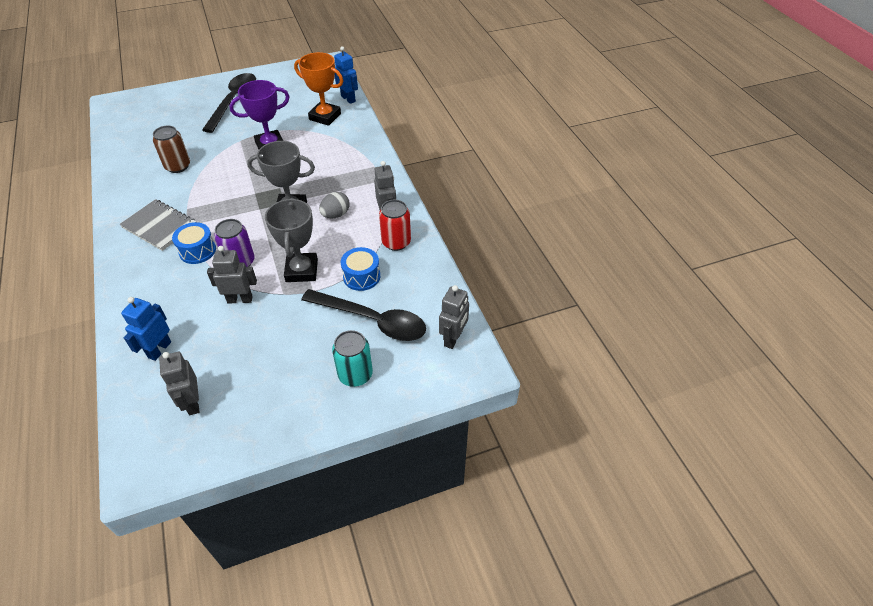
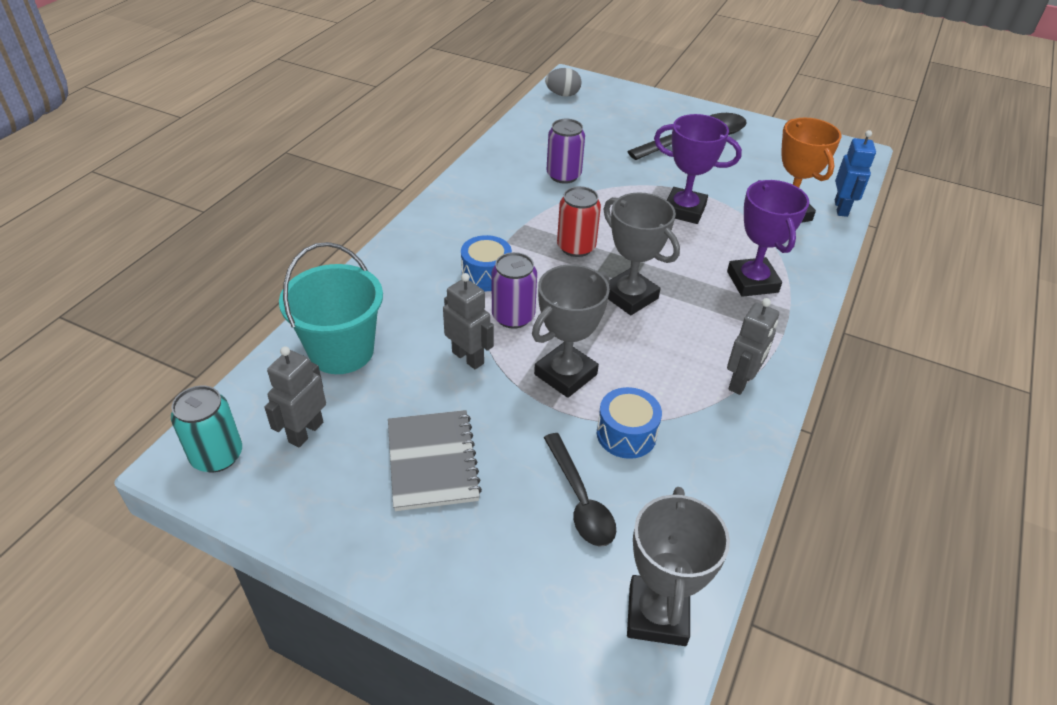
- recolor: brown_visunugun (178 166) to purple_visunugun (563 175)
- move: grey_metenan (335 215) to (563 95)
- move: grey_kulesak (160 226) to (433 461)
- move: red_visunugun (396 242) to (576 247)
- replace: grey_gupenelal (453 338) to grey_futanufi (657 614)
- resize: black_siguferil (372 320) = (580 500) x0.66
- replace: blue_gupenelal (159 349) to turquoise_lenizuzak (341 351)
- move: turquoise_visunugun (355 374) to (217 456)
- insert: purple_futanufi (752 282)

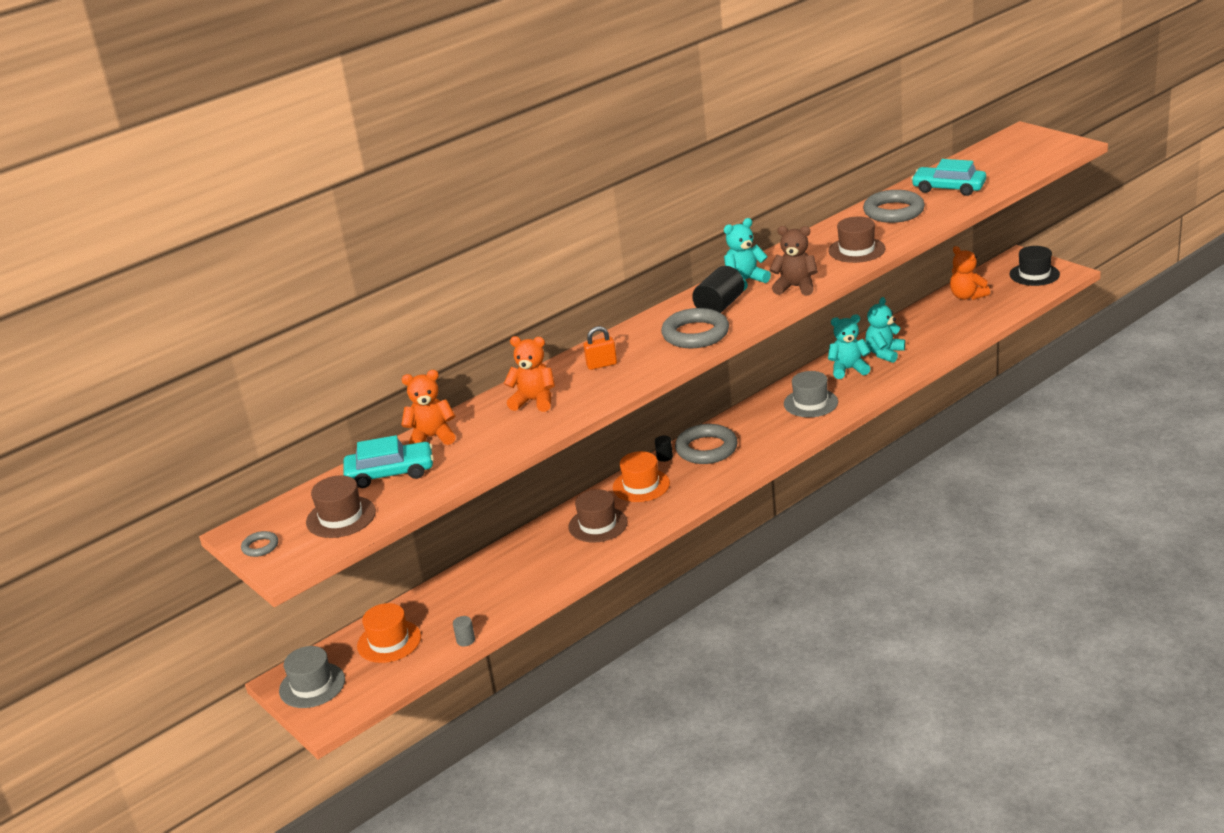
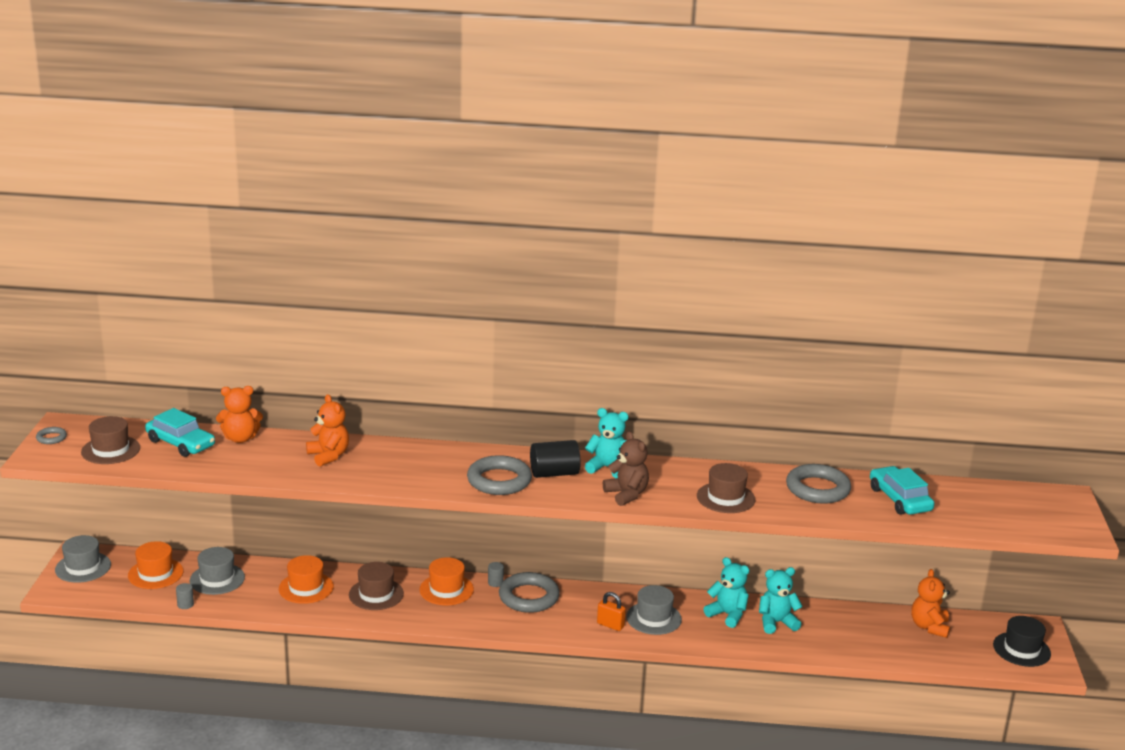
- move: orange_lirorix (601 365) to (610 625)
- rotate: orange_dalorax (432 437) = (240 438) 135 degrees clockwise
- recolor: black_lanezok (664 457) to grey_lanezok (495 582)
- insert: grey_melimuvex (217 579)
- insert: orange_melimuvex (306 588)

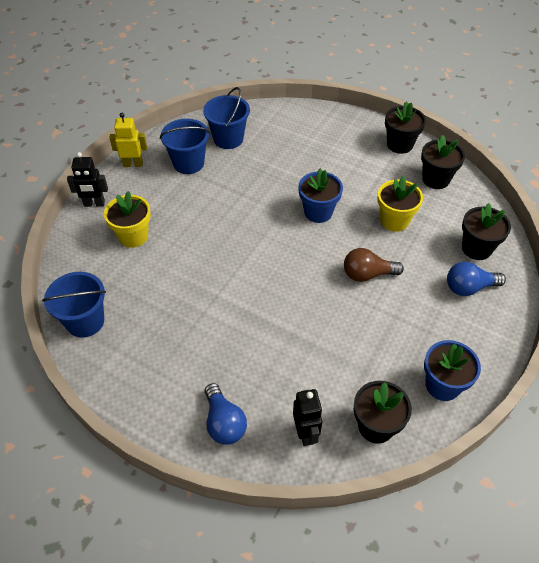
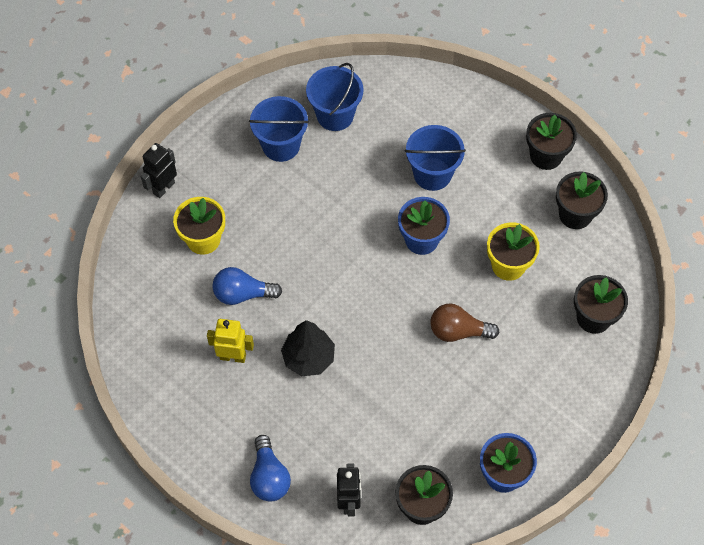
- move: yellow_gupenelal (133 164) to (233 356)
- rotate: black_gupenelal (94 204) = (163 188) 120 degrees clockwise
- move: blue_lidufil (469 287) to (243 294)
- move: blue_lenizuzak (85 321) to (432 174)
- insert: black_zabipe (308 358)

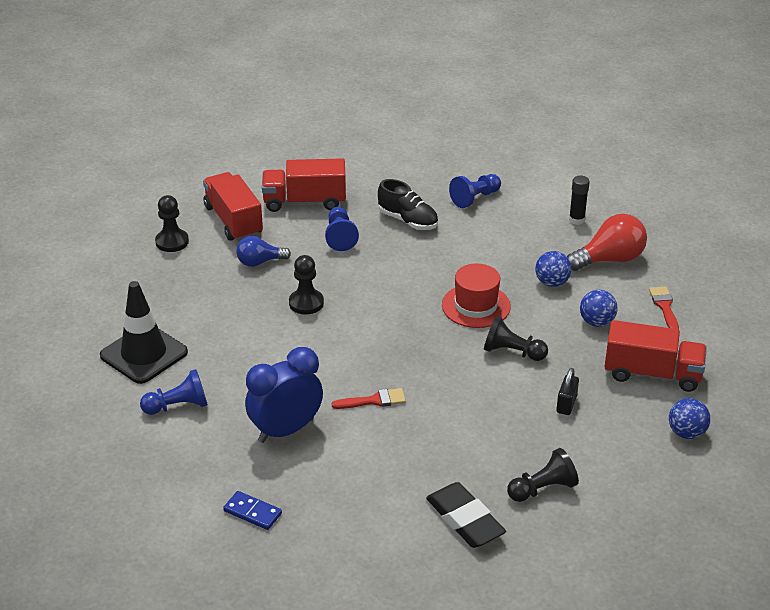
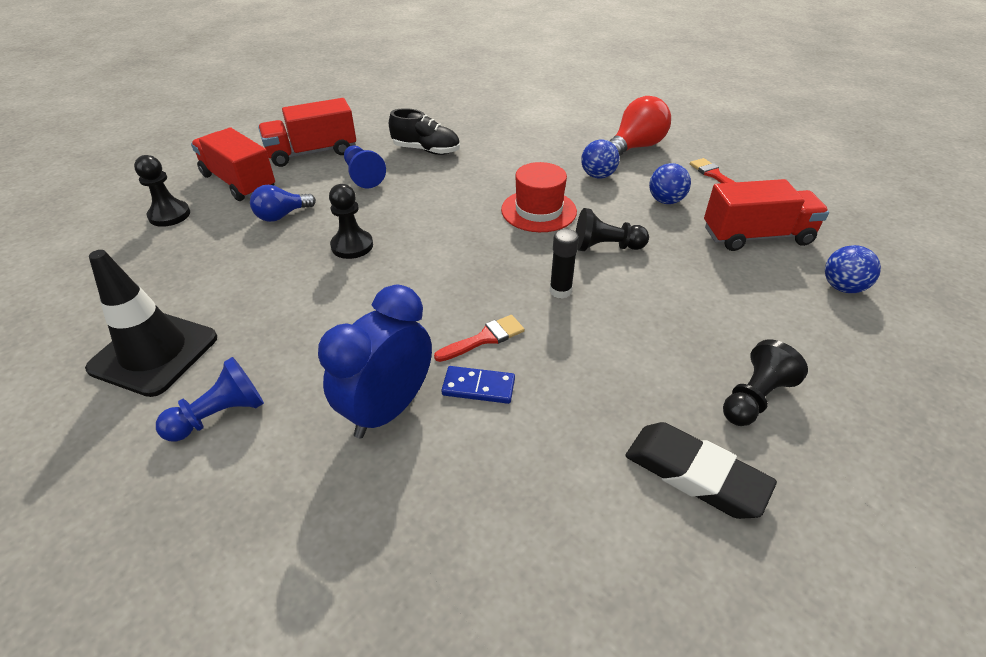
- delete: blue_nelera (475 198)
- move: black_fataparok (576 220) to (560 291)
- delete: black_lirorix (566 404)
- move: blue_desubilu (252 512) to (478 387)

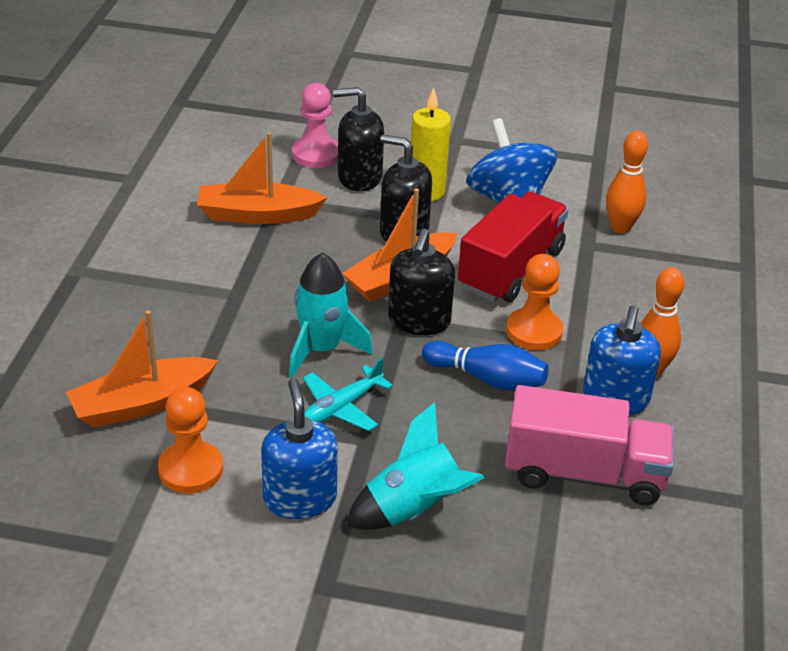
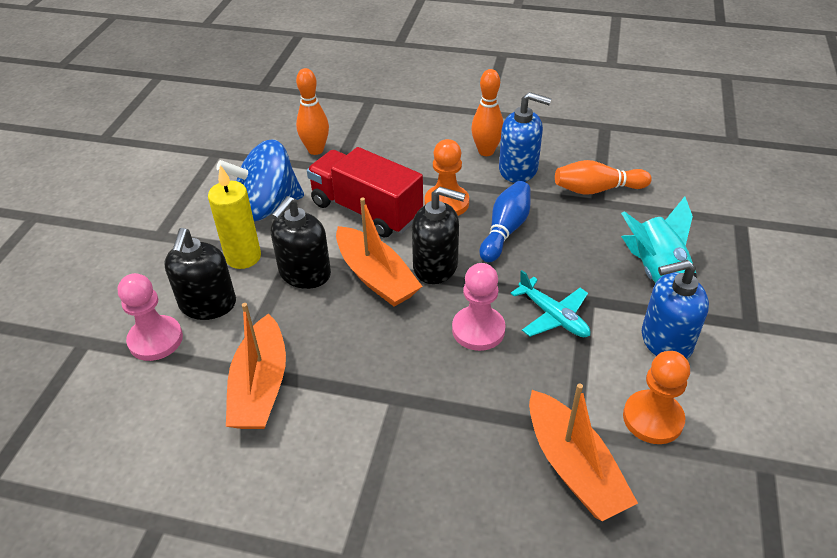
- replace: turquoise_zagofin (322 349) to pink_nelera (478 330)
- replace: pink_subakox (584 473) to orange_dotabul (597 189)

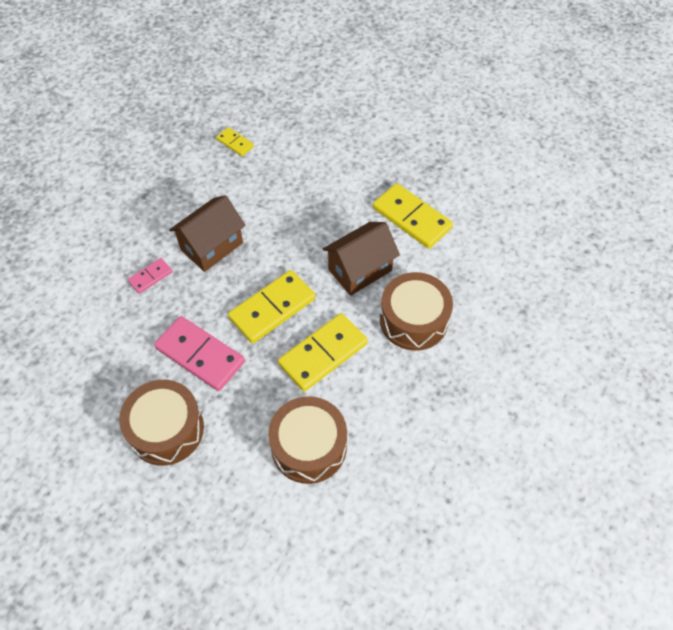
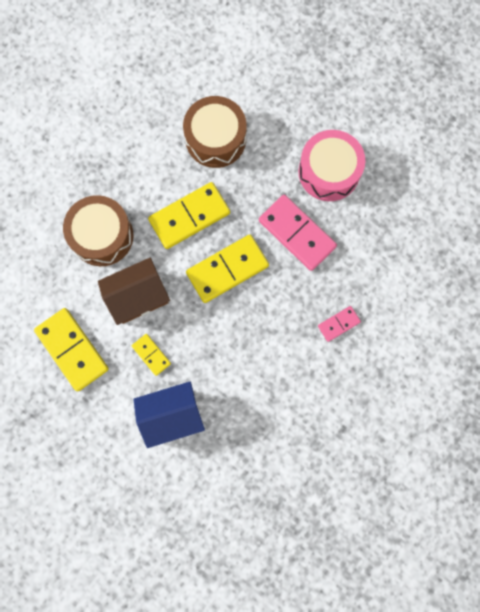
- move: yellow_desubilu (235 143) to (151 355)
- delete: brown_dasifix (212 246)
- recolor: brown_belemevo (166 429) to pink_belemevo (329 172)
- insert: blue_dasifix (172 415)

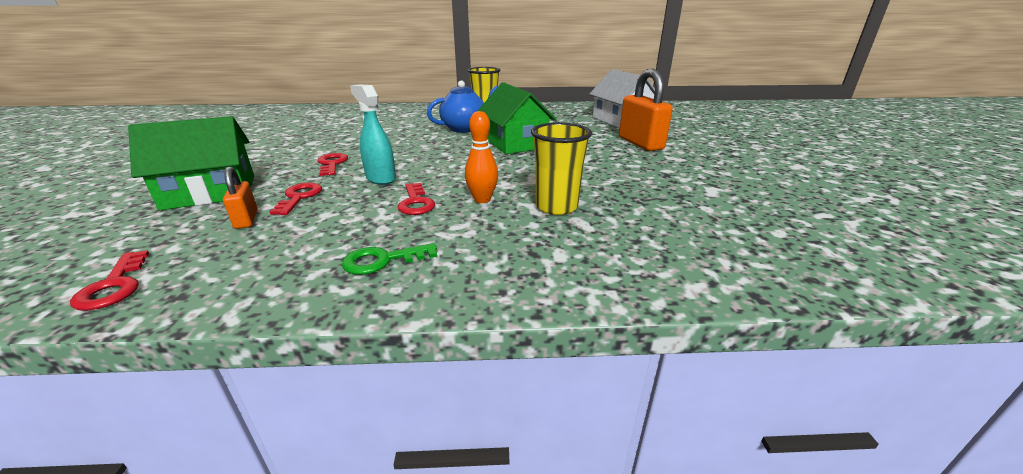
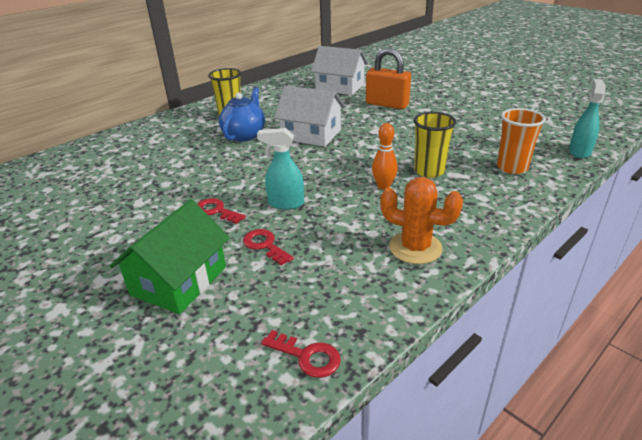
- recolor: green_dasifix (515 143) to white_dasifix (311 134)
- delete: orange_lirorix (246 219)
- delete: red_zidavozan (416 203)
- replace: green_zidavozan (382 260) to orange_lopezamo (415 248)
- insert: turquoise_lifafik (579 151)
- insert: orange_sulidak (512 167)

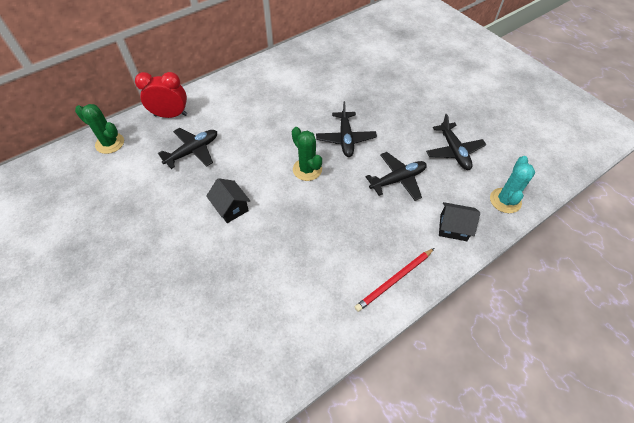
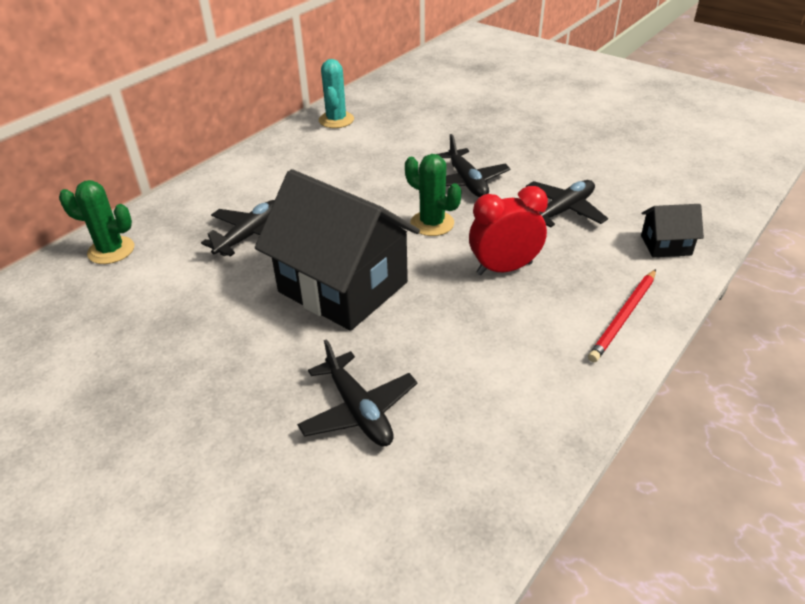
- move: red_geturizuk (170 115) to (504 268)
- move: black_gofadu (454 151) to (358 410)
- move: turquoise_lopezamo (505 200) to (336 120)
- resize: black_dasifix (231 208) = (343 287) x2.28

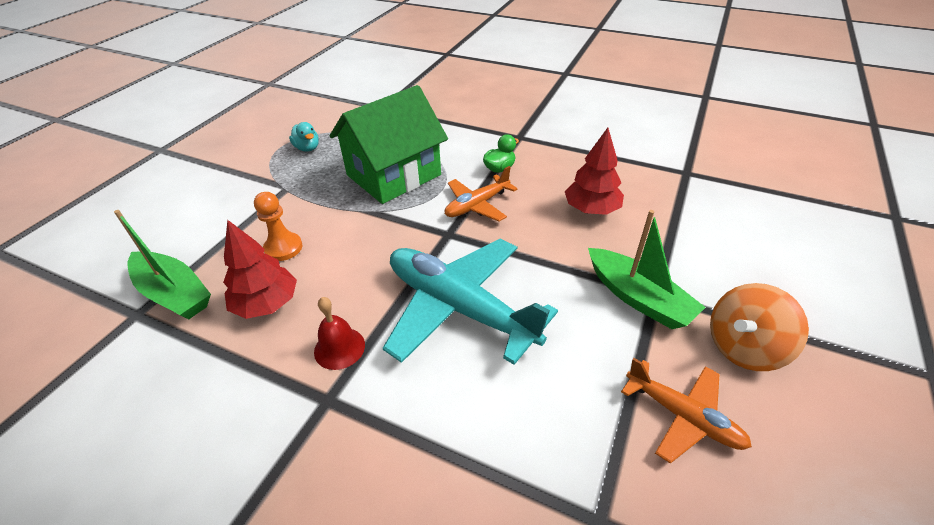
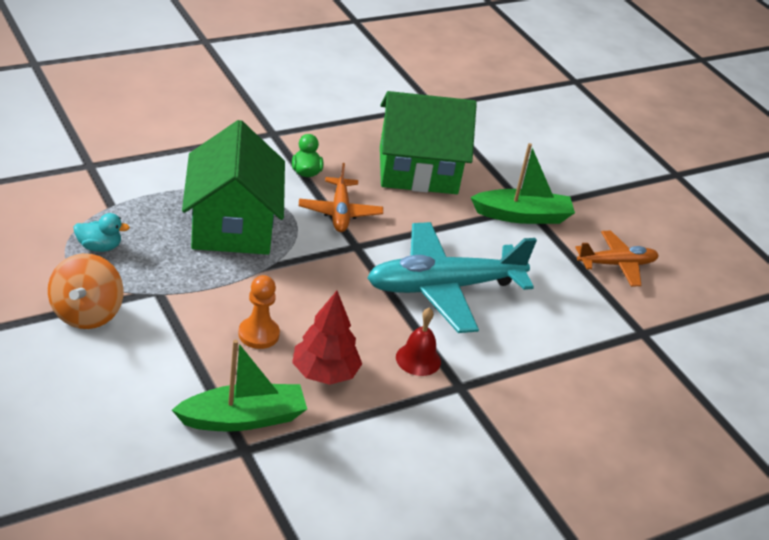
- replace: red_zabipe (591 209) to green_dasifix (418 170)
- move: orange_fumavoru (743 347) to (86 314)

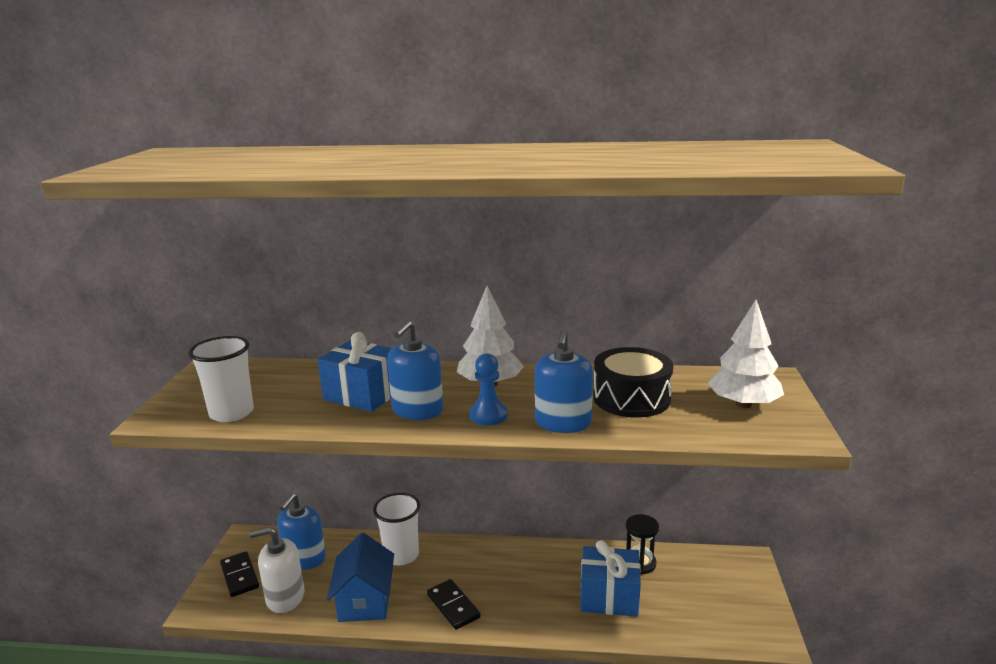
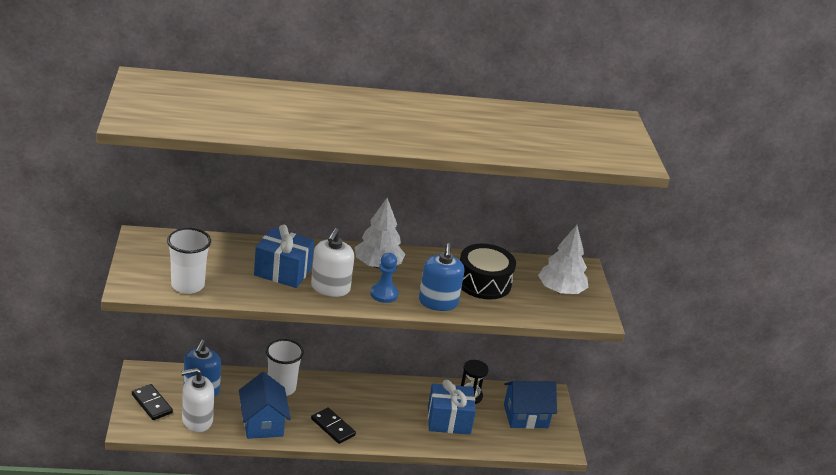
- recolor: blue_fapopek (417 410) to white_fapopek (330 288)
- insert: blue_dasifix (526 416)

